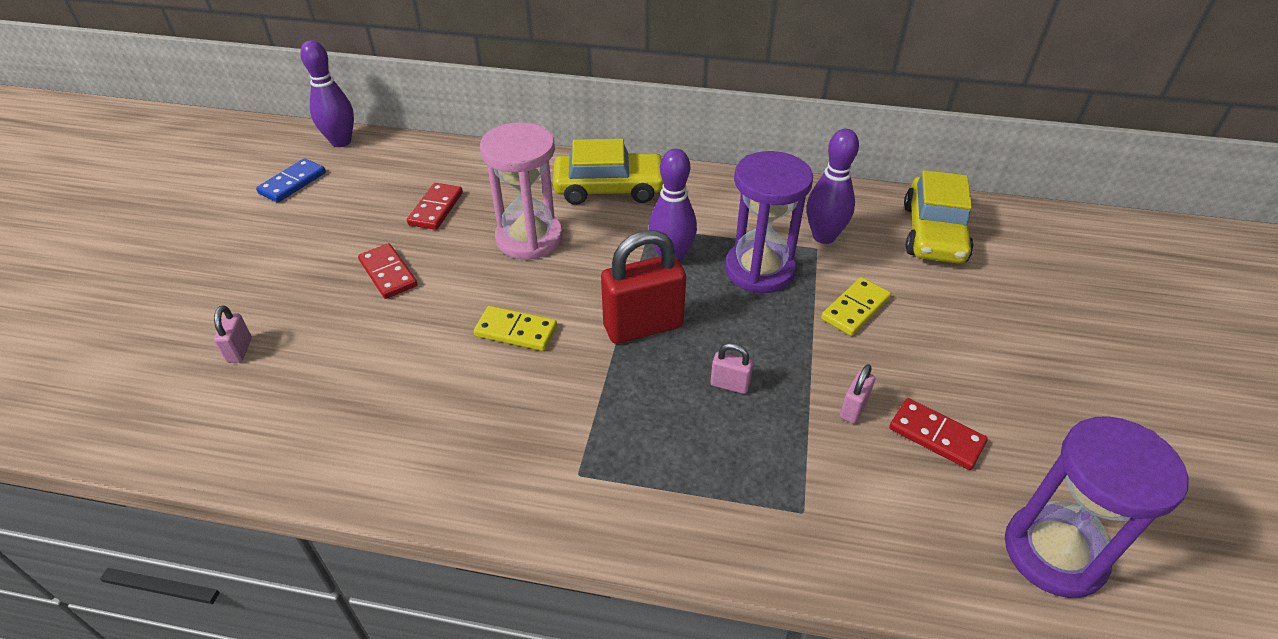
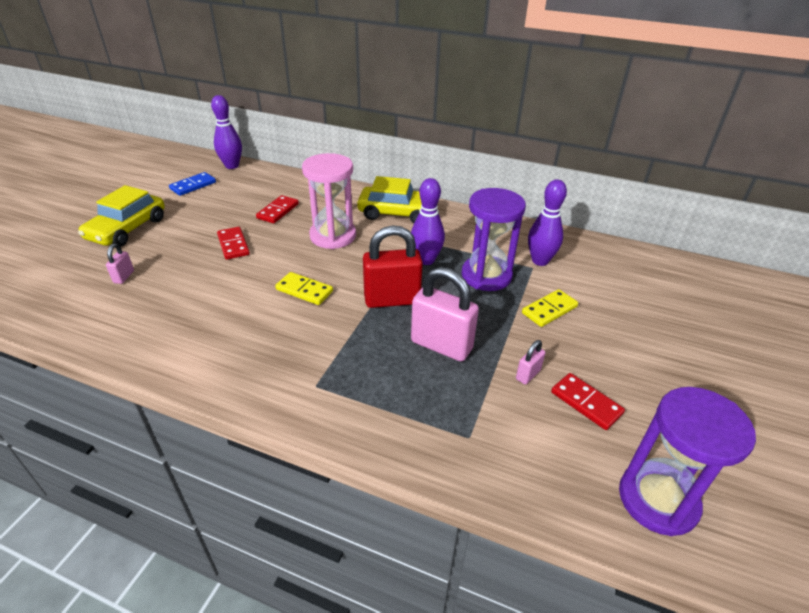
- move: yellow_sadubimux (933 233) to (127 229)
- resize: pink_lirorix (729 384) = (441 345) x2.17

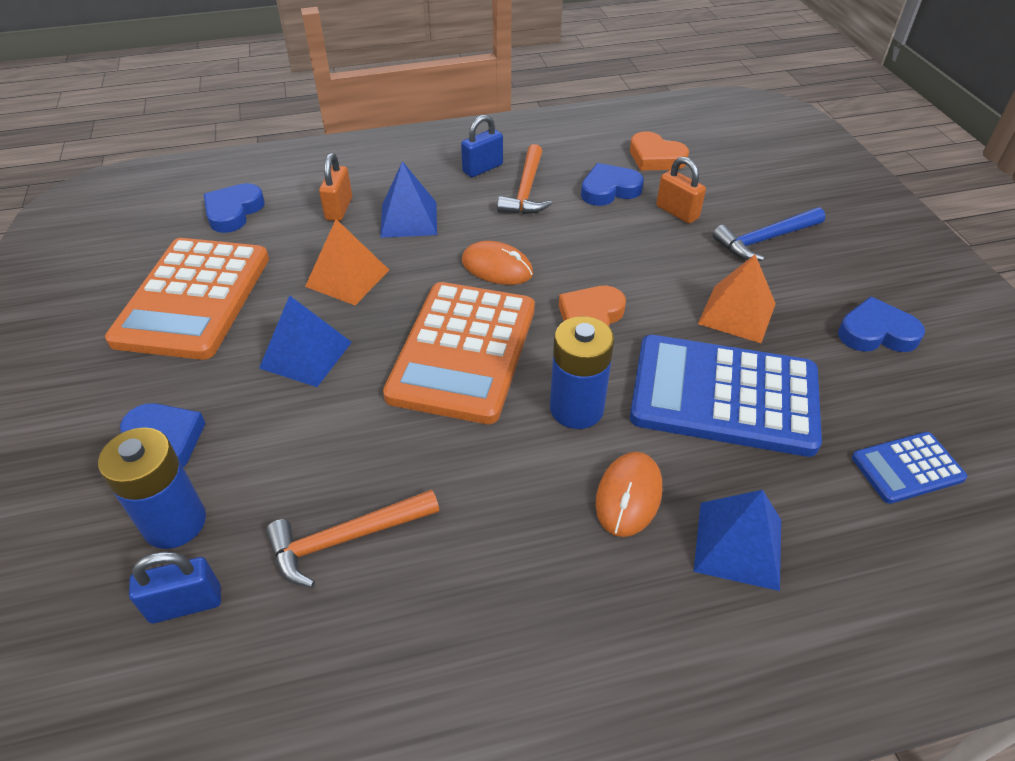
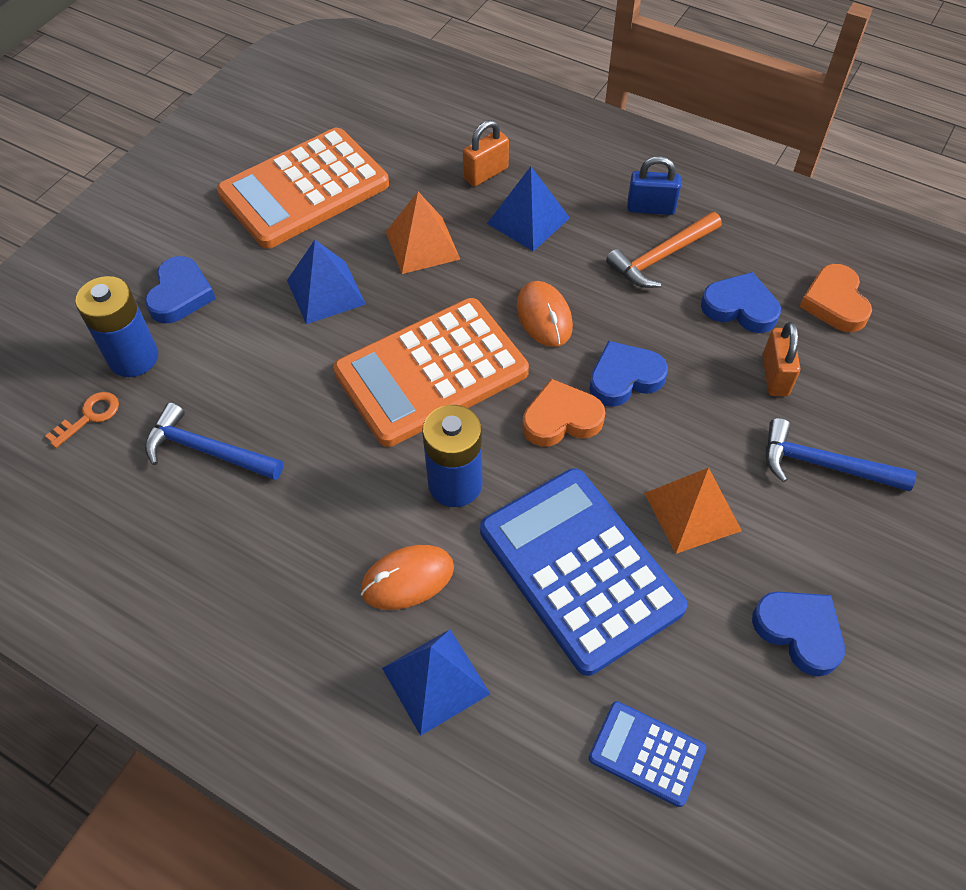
- move: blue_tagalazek (233 212) to (624 378)
- recolor: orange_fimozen (346 539) to blue_fimozen (207 450)
- replace: blue_lirorix (186 604) to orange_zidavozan (89 416)

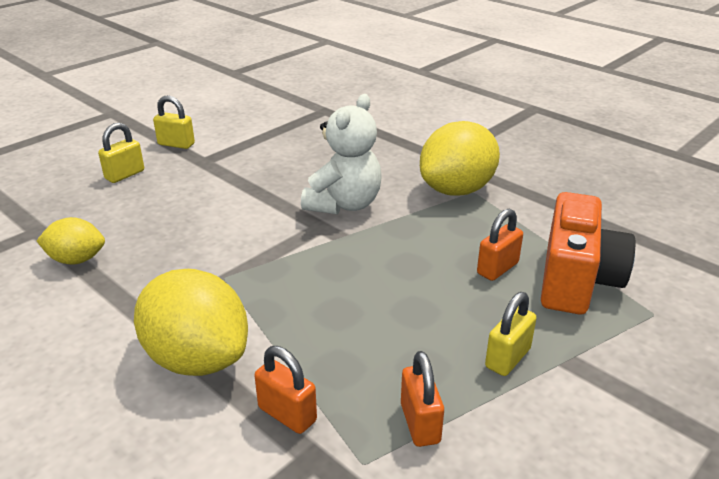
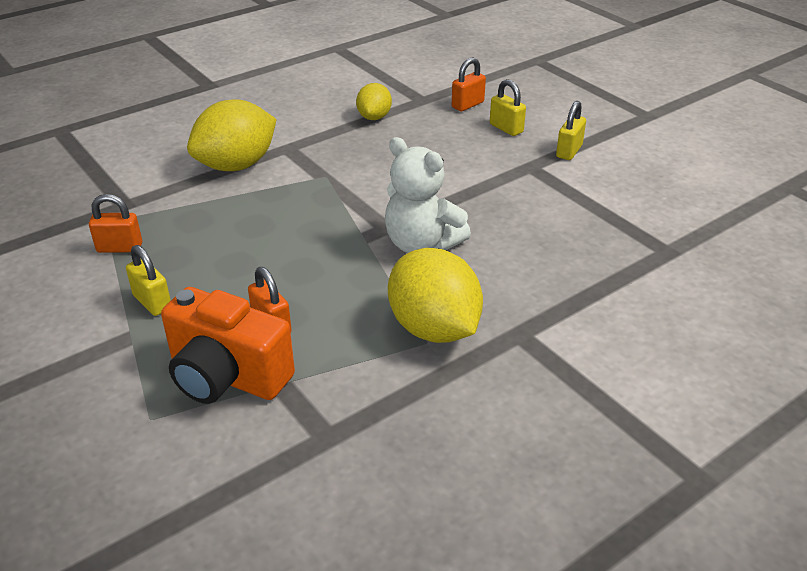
- move: orange_lirorix (287 414) to (467 105)

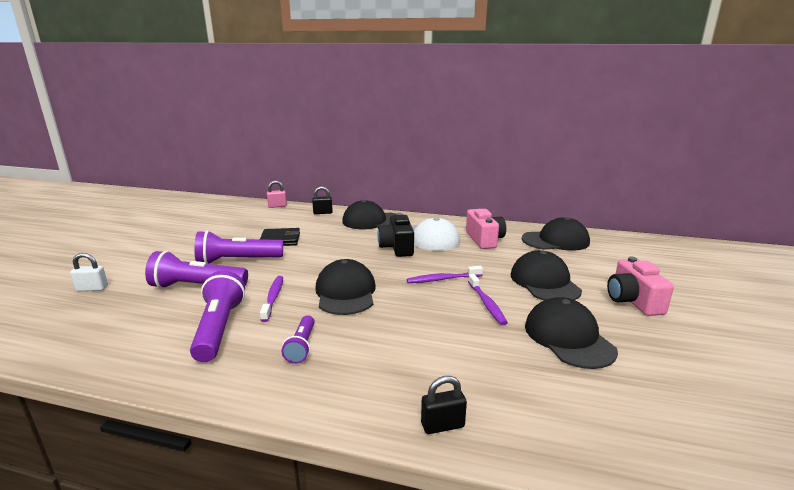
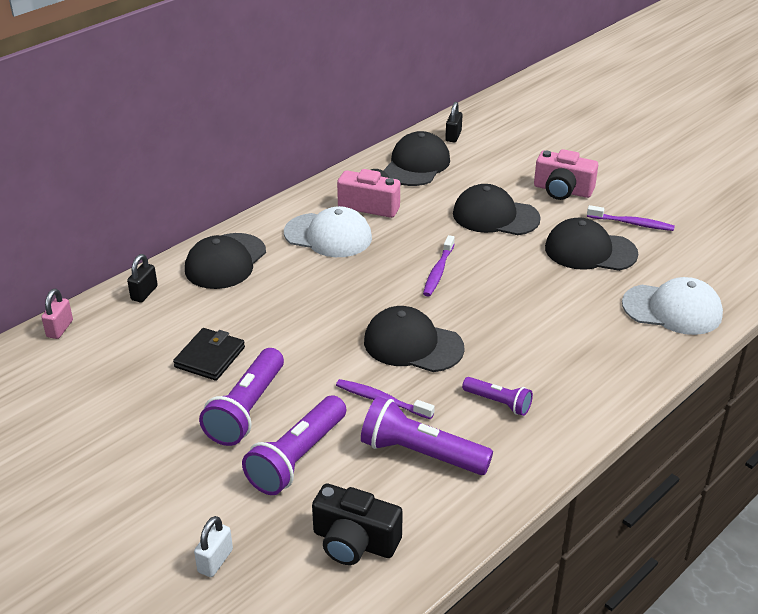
- move: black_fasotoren (397 247) to (354 542)
- move: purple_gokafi (486 303) to (631 223)
- move: black_lirorix (442 425) to (453 136)
- insert: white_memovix (672 309)

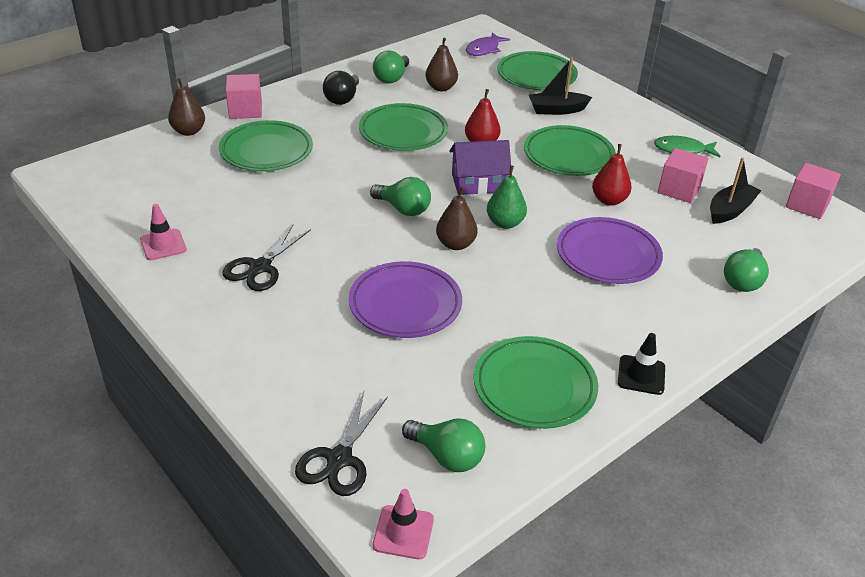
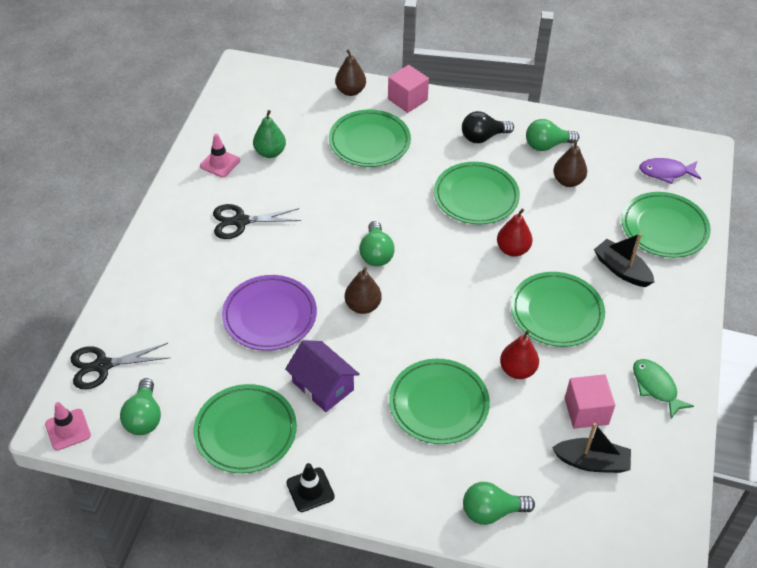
- move: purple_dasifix (478 183) to (323 386)
- delete: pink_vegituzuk (807 205)
- move: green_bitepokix (505 223) to (270 152)
- recolor: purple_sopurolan (608 255) to green_sopurolan (438 404)

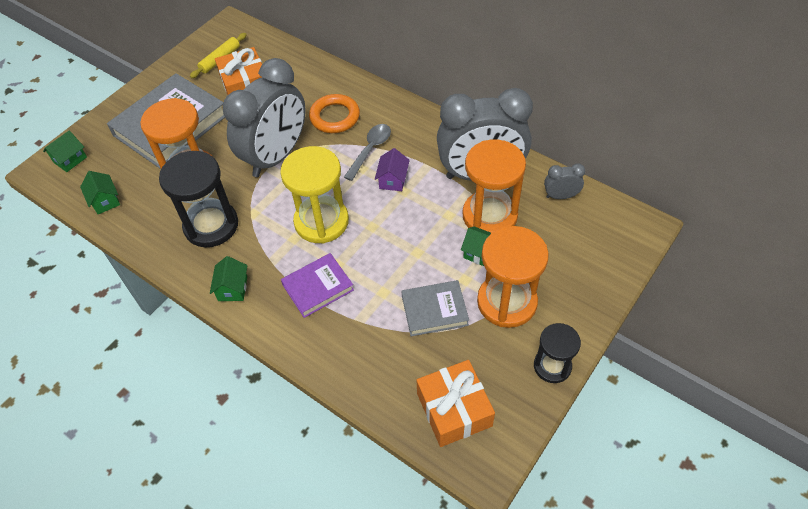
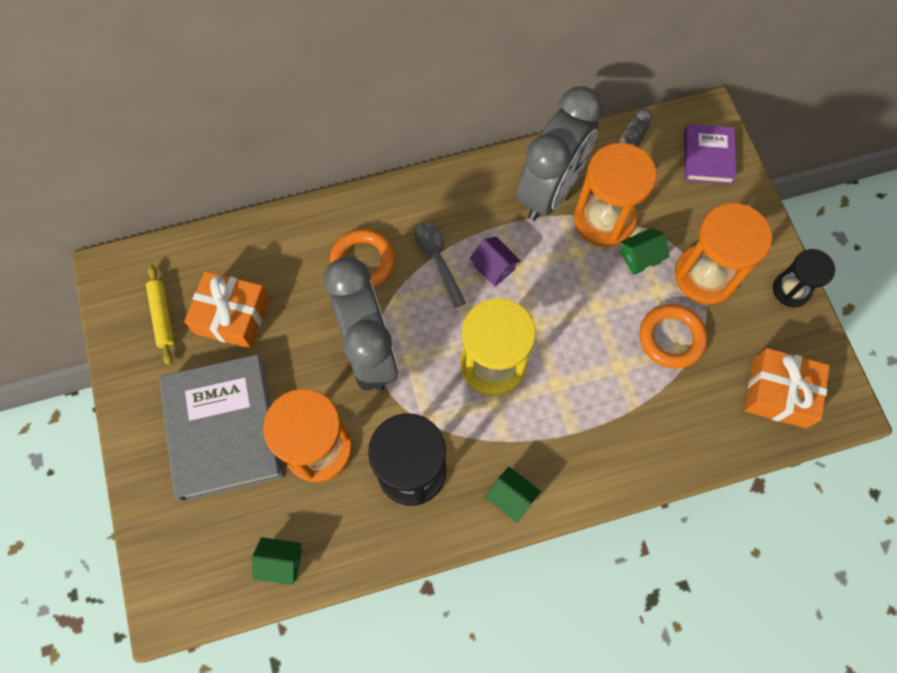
- delete: green_dasifix (70 159)
- move: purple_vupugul (318 287) to (707 157)
- replace: grey_vupugul (434 310) to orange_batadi (671 338)

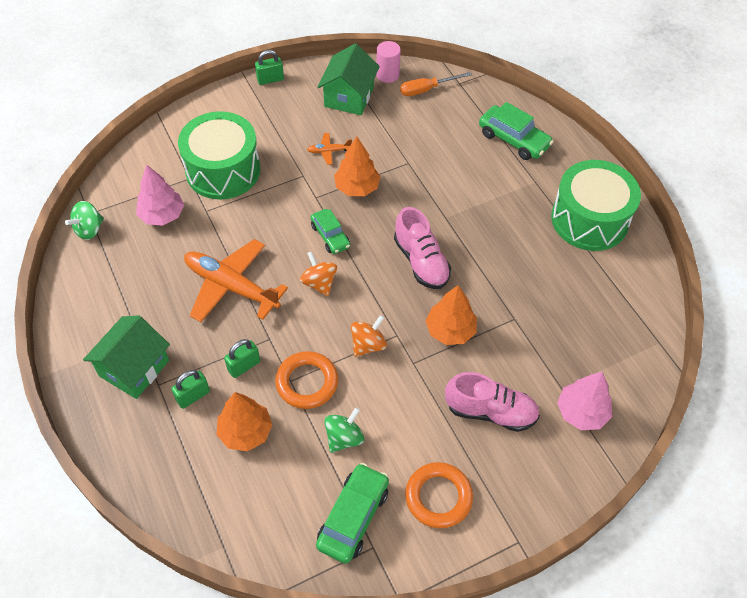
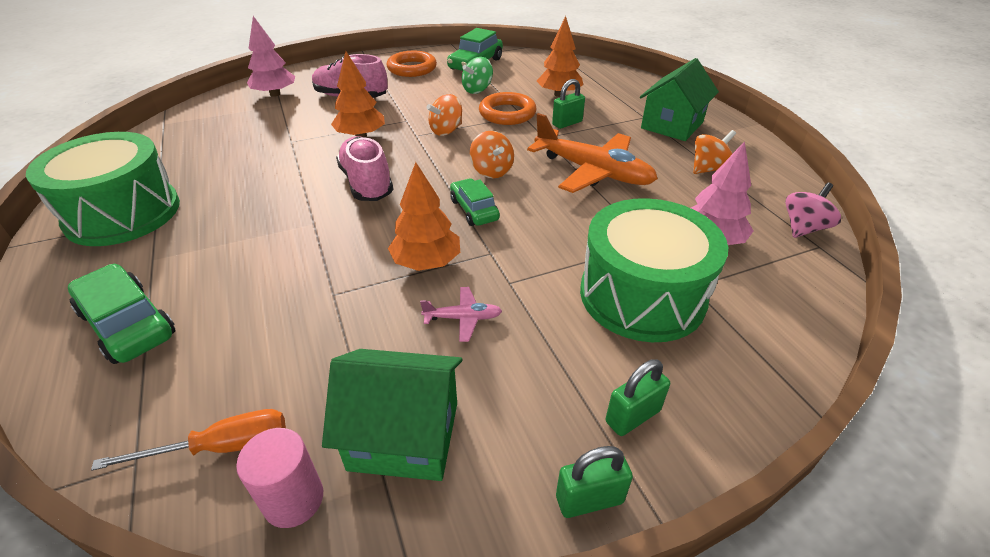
- rotate: green_dasifix (349 97) = (404 435) 75 degrees clockwise
- recolor: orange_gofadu (329 151) to pink_gofadu (463 318)
- recolor: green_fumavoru (89 229) to pink_fumavoru (803 228)
- move: green_lirorix (193 396) to (632 416)
- insert: orange_fumavoru (708 169)

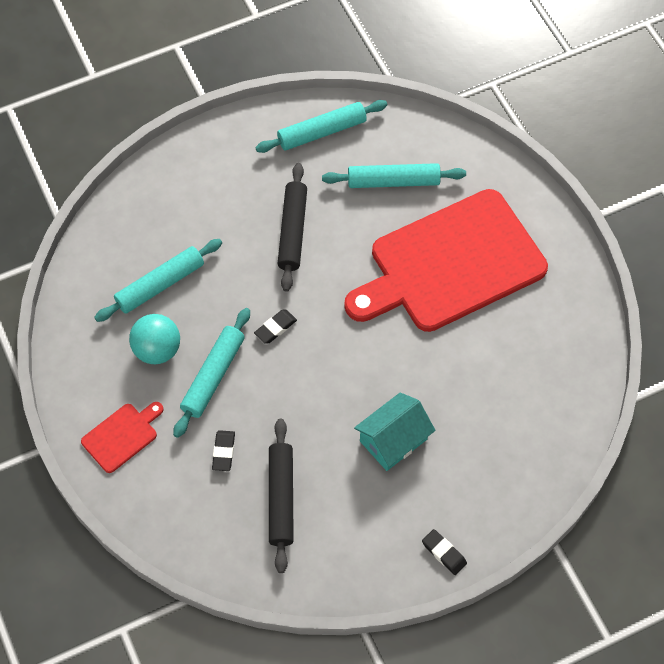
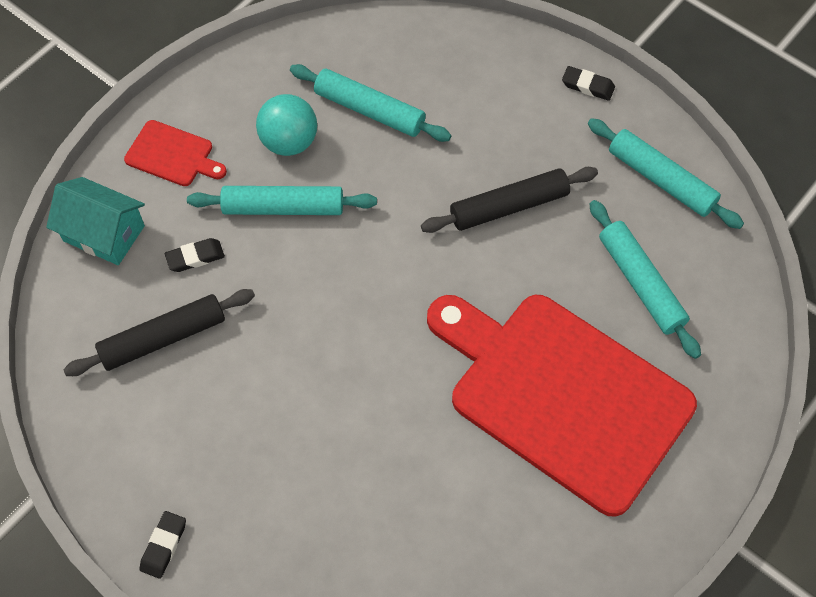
- move: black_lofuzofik (275 328) to (587 86)
- move: turquoise_dasifix (393 440) to (104 233)

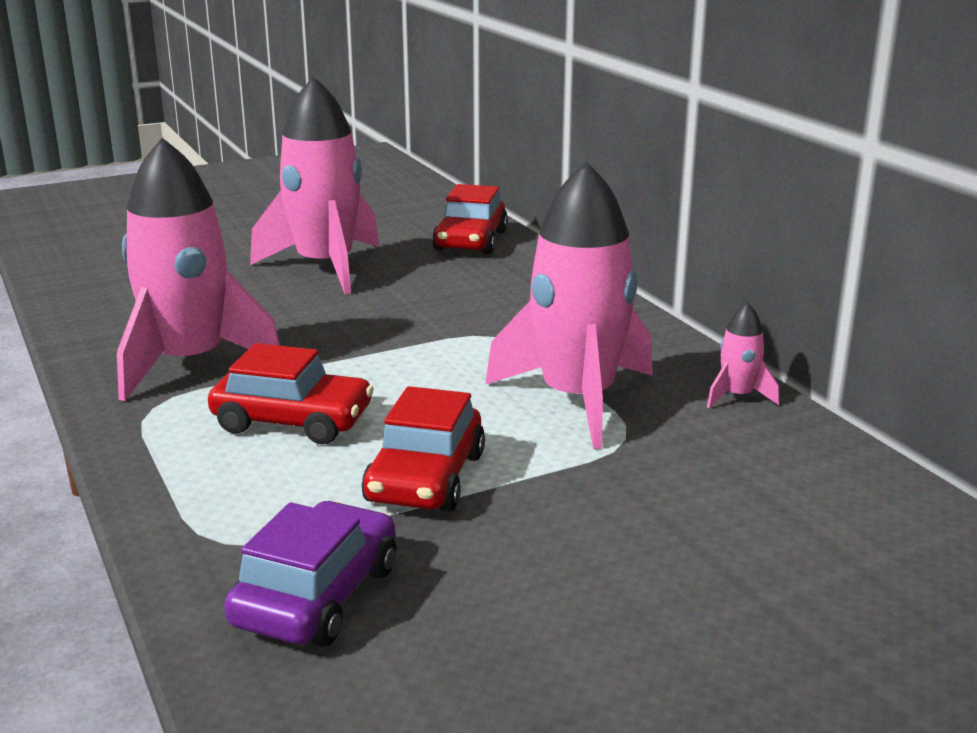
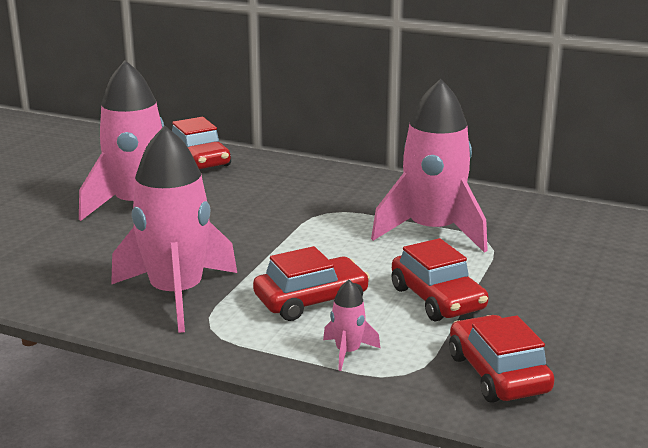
- move: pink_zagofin (737 396) to (348 352)
- recolor: purple_sadubimux (316 595) to red_sadubimux (497 374)

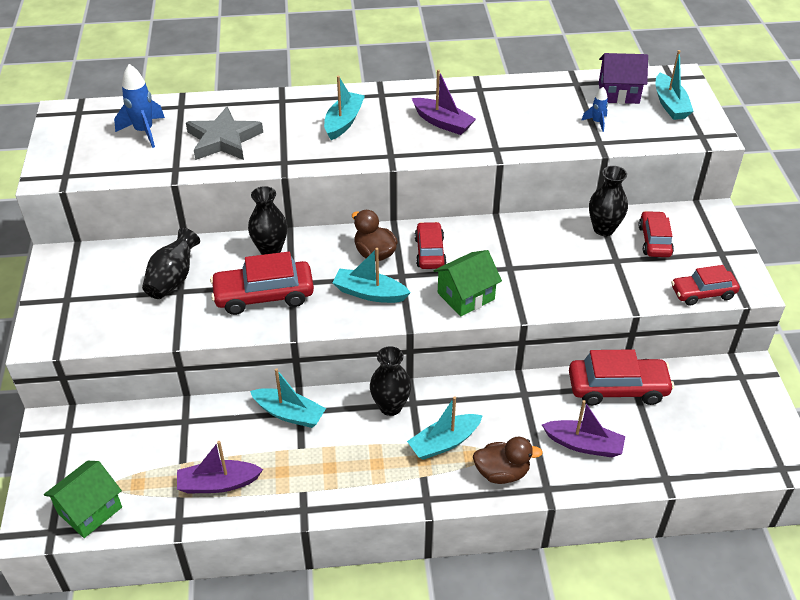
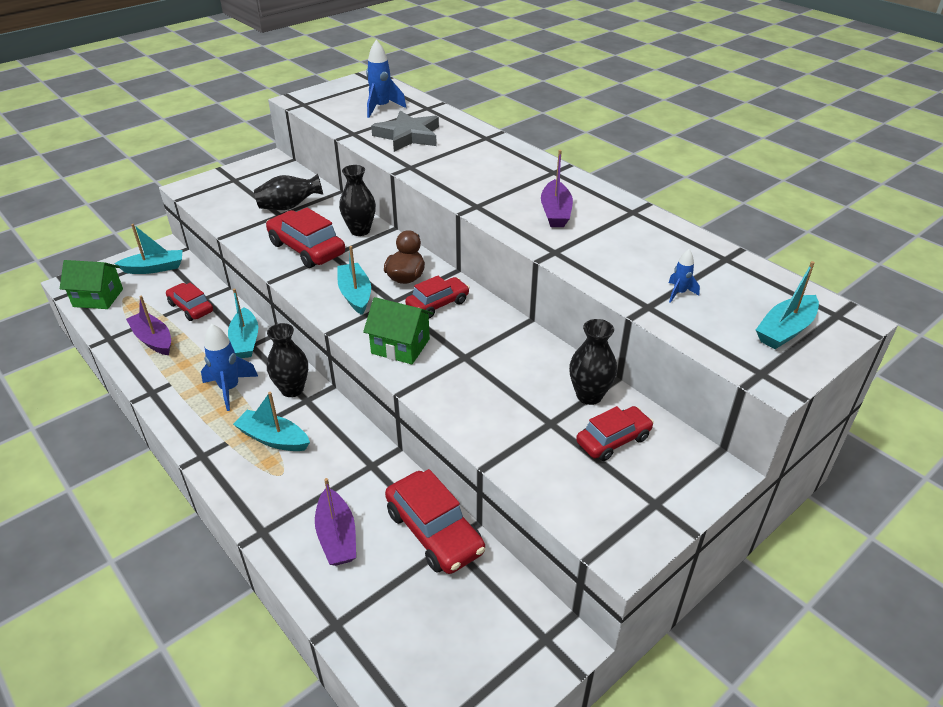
- delete: purple_dasifix (618 93)
- move: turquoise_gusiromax (343 122) to (154 268)
- move: red_sadubimux (703 293) to (191 308)
- delete: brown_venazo (502 473)
- insert: blue_zagofin (230 389)

